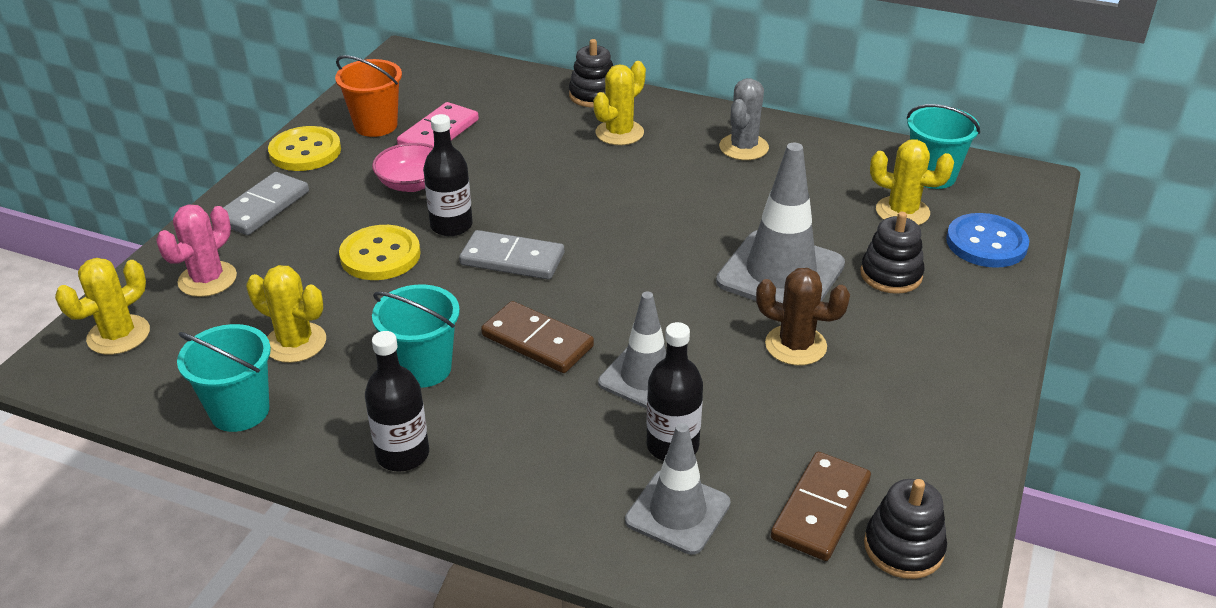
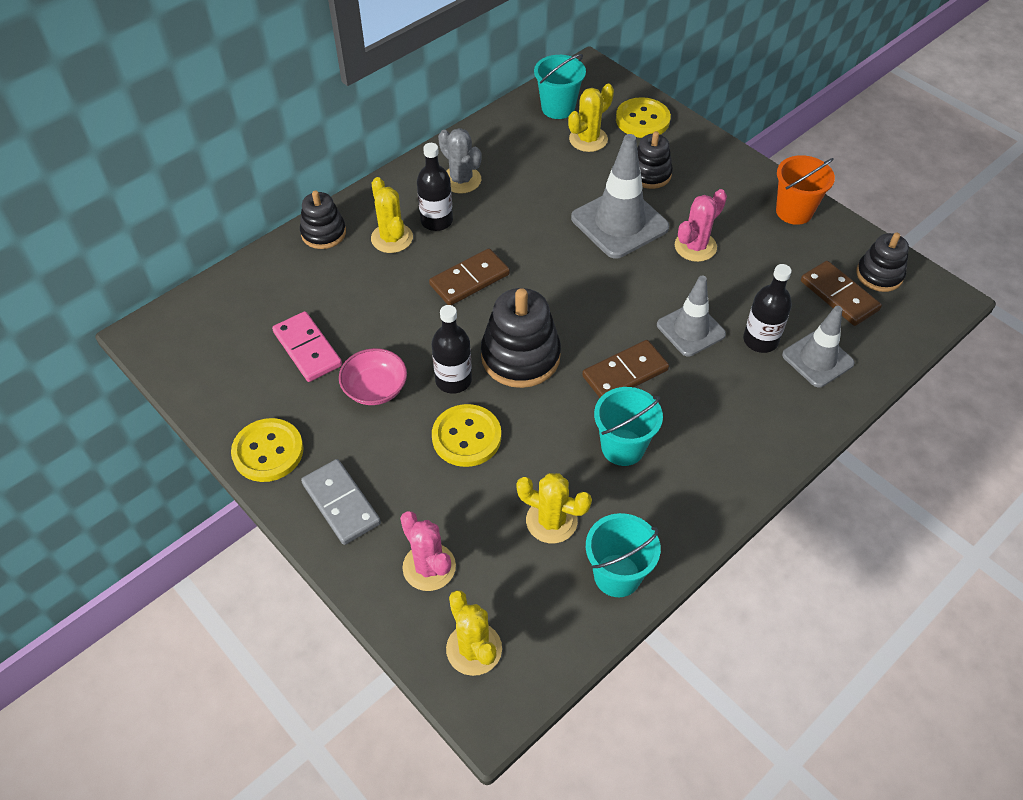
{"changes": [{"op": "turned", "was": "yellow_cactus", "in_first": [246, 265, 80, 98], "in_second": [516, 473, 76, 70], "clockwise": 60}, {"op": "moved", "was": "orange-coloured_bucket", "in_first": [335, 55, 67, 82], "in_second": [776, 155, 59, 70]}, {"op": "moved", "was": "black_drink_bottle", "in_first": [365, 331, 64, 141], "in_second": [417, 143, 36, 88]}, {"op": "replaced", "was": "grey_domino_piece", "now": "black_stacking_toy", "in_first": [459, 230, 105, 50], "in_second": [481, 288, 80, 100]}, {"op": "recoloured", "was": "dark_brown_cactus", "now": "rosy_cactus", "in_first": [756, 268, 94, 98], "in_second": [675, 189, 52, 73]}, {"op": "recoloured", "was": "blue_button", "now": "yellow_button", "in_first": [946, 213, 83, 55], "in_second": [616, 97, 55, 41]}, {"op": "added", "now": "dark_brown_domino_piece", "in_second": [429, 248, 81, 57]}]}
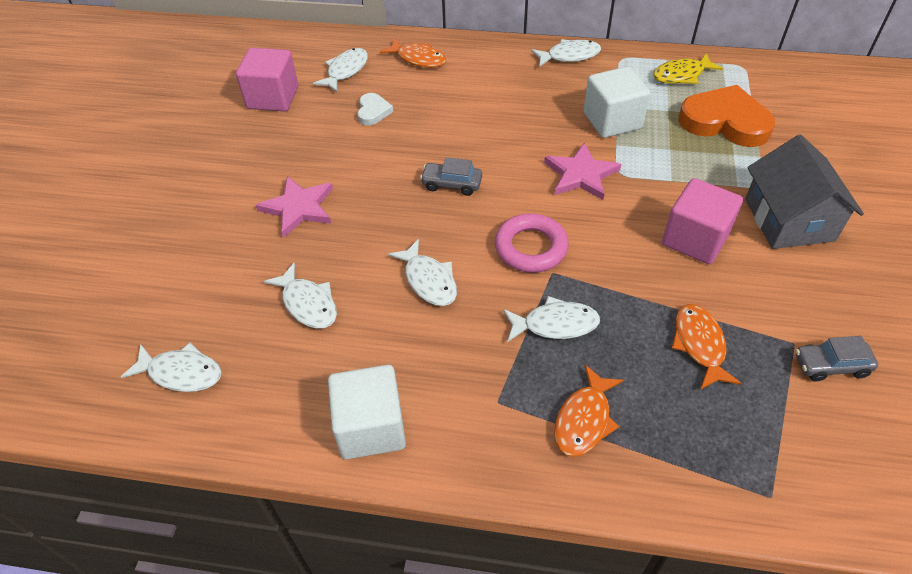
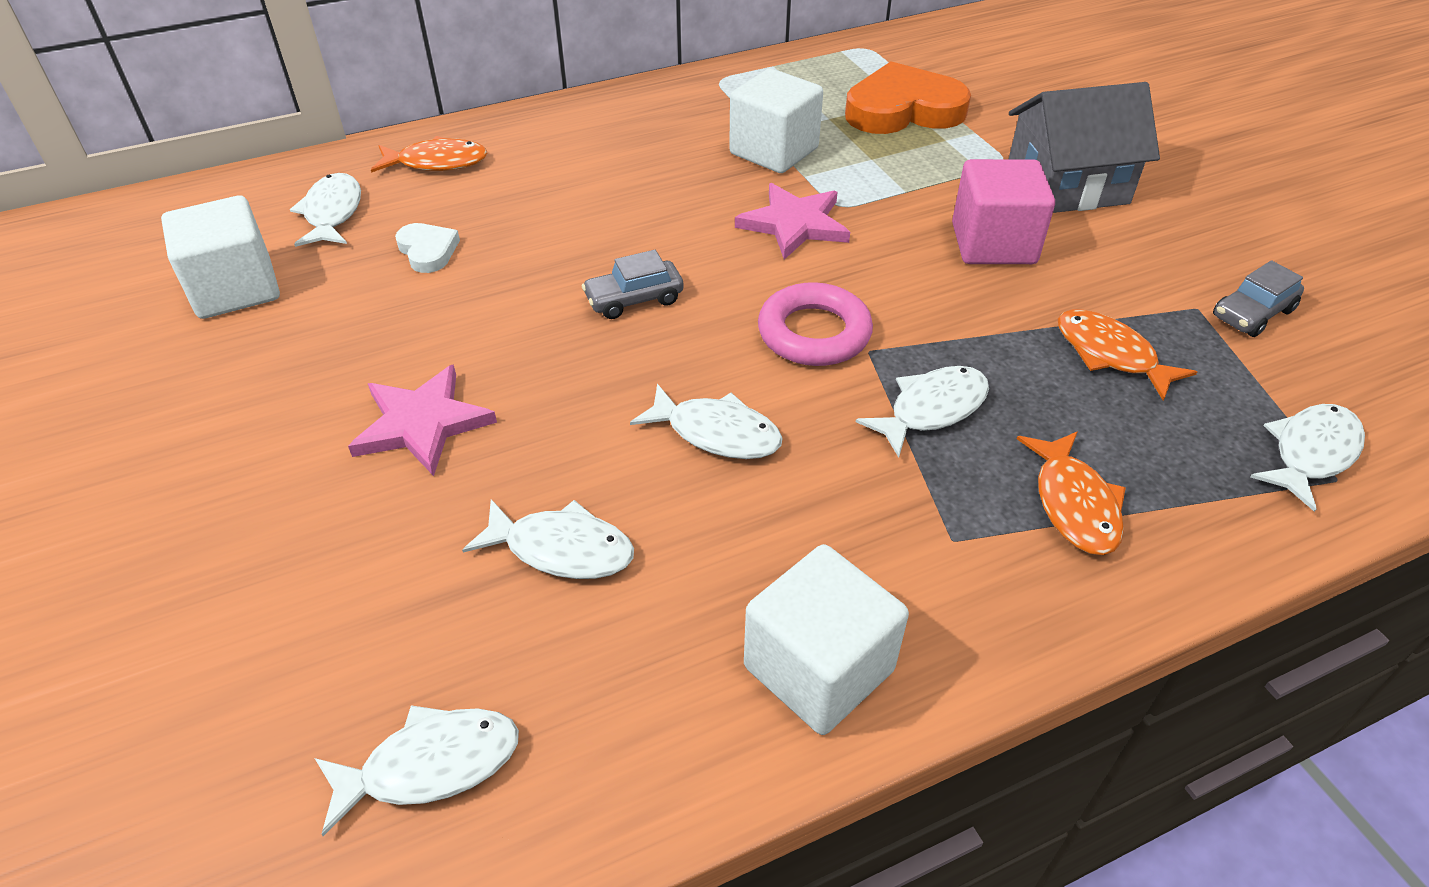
{"changes": [{"op": "recoloured", "was": "rosy_block", "now": "white_block", "in_first": [236, 48, 62, 63], "in_second": [161, 195, 119, 124]}, {"op": "moved", "was": "white_fish", "in_first": [531, 39, 70, 28], "in_second": [1250, 404, 115, 108]}, {"op": "removed", "was": "yellow_fish", "in_first": [653, 53, 70, 31]}, {"op": "turned", "was": "grey_house", "in_first": [745, 135, 119, 114], "in_second": [1009, 82, 151, 131], "clockwise": -60}]}
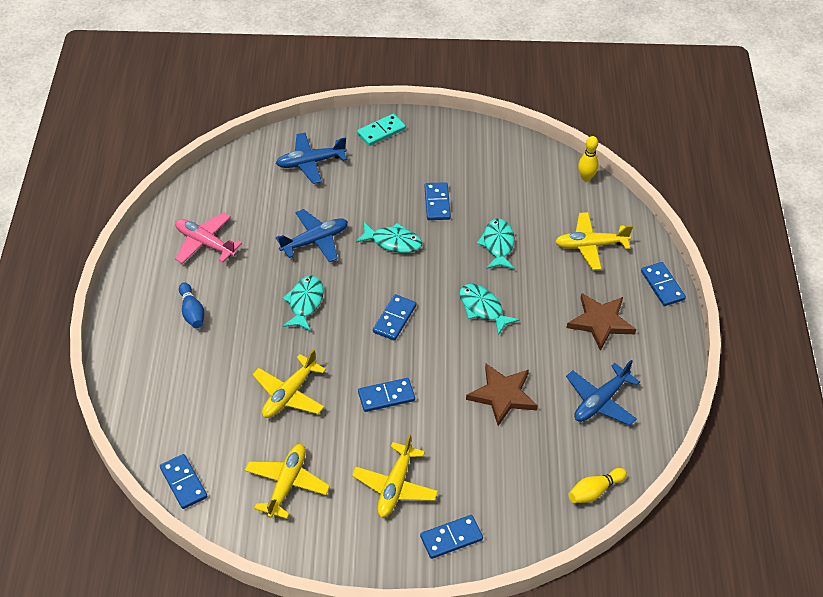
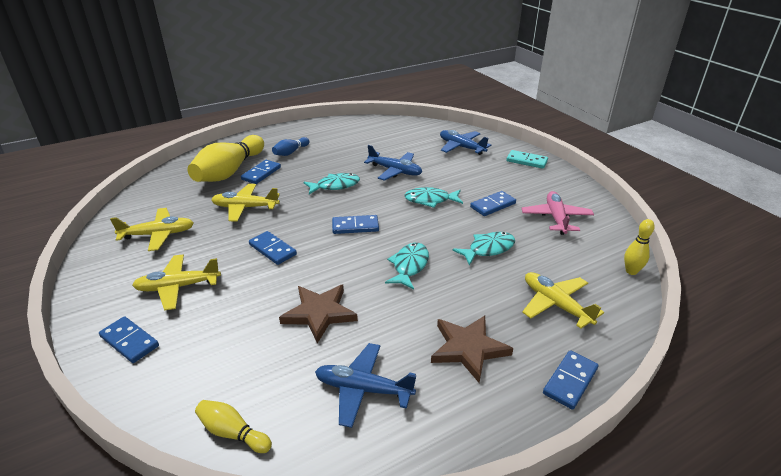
{"changes": [{"op": "moved", "was": "blue_domino_piece", "in_first": [160, 454, 47, 55], "in_second": [241, 160, 40, 24]}, {"op": "moved", "was": "rosy_toy_plane", "in_first": [175, 212, 67, 52], "in_second": [521, 191, 73, 44]}, {"op": "turned", "was": "teal_fish", "in_first": [356, 222, 66, 31], "in_second": [404, 187, 59, 21], "clockwise": 105}, {"op": "added", "now": "yellow_tenpin", "in_second": [188, 135, 76, 47]}]}
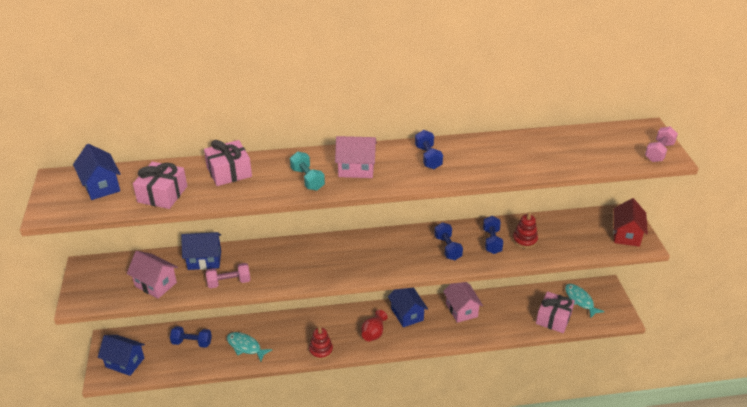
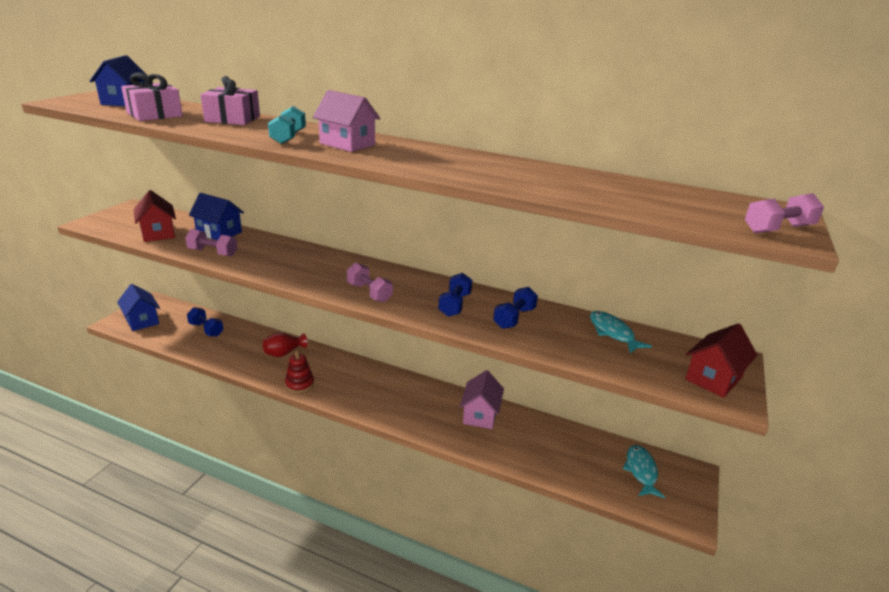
{"changes": [{"op": "recoloured", "was": "rosy_house", "now": "red_house", "in_first": [127, 251, 51, 48], "in_second": [134, 190, 42, 52]}, {"op": "moved", "was": "teal_fish", "in_first": [227, 332, 45, 30], "in_second": [590, 311, 62, 42]}, {"op": "moved", "was": "red_flower_vase", "in_first": [361, 310, 27, 31], "in_second": [263, 332, 45, 25]}, {"op": "removed", "was": "blue_house", "in_first": [388, 288, 40, 40]}, {"op": "removed", "was": "blue_free_weight", "in_first": [415, 130, 28, 39]}, {"op": "removed", "was": "red_stacking_toy", "in_first": [513, 212, 25, 37]}, {"op": "removed", "was": "rosy_wrapped_gift", "in_first": [536, 291, 39, 42]}, {"op": "added", "now": "rosy_free_weight", "in_second": [347, 263, 46, 39]}]}
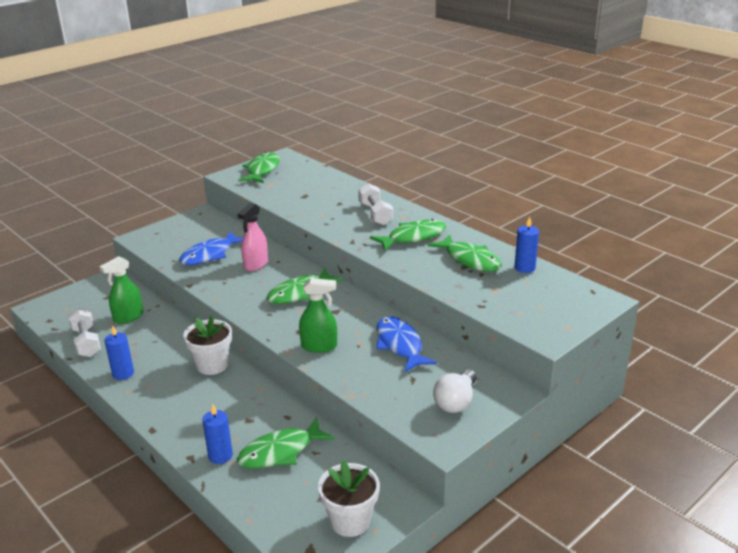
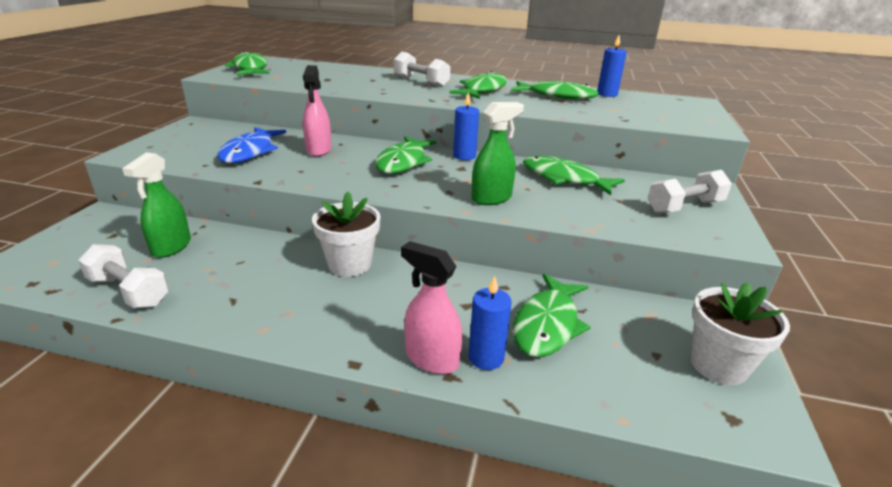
{"changes": [{"op": "moved", "was": "blue_wax_candle", "in_first": [105, 326, 29, 54], "in_second": [453, 92, 26, 68]}, {"op": "recoloured", "was": "blue_fish", "now": "green_fish", "in_first": [376, 316, 61, 56], "in_second": [523, 156, 102, 39]}, {"op": "replaced", "was": "white_lightbulb", "now": "white_free_weight", "in_first": [433, 370, 43, 43], "in_second": [648, 170, 84, 43]}, {"op": "added", "now": "rosy_spray_bottle", "in_second": [401, 241, 61, 133]}]}
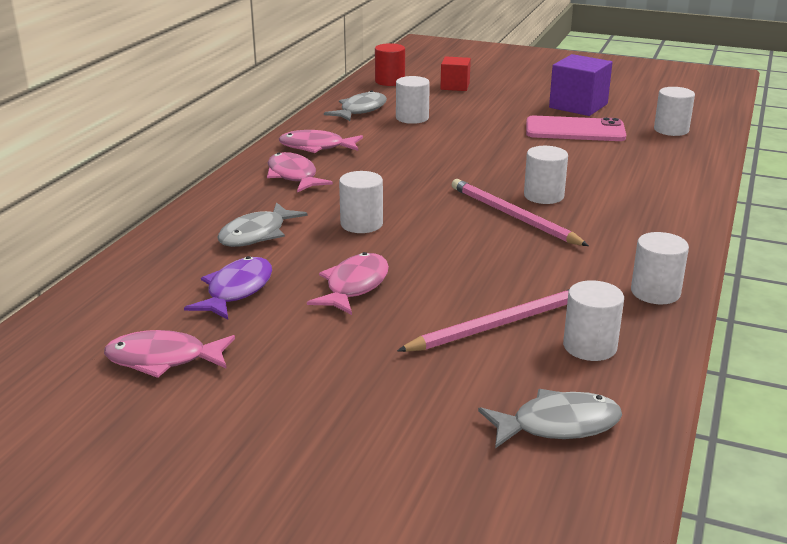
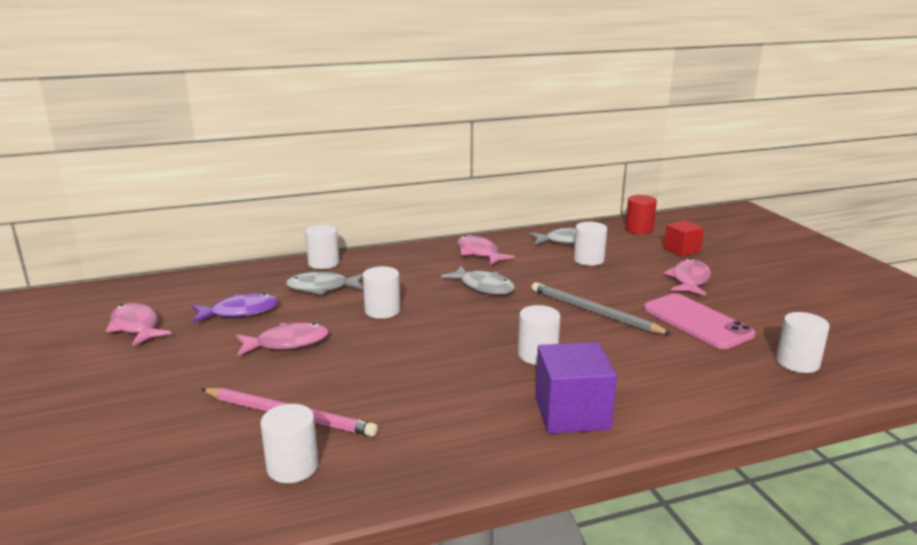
{"changes": [{"op": "moved", "was": "rosy_fish", "in_first": [267, 152, 66, 40], "in_second": [664, 258, 47, 38]}, {"op": "removed", "was": "rosy_lead_pencil", "in_first": [452, 179, 137, 67]}, {"op": "moved", "was": "grey_fish", "in_first": [478, 389, 144, 59], "in_second": [441, 266, 74, 29]}, {"op": "moved", "was": "purple_block", "in_first": [549, 54, 64, 62], "in_second": [535, 342, 82, 92]}, {"op": "moved", "was": "white_cylinder_shape", "in_first": [631, 232, 58, 72], "in_second": [305, 225, 34, 44]}, {"op": "added", "now": "grey_lead_pencil", "in_second": [532, 282, 139, 52]}]}
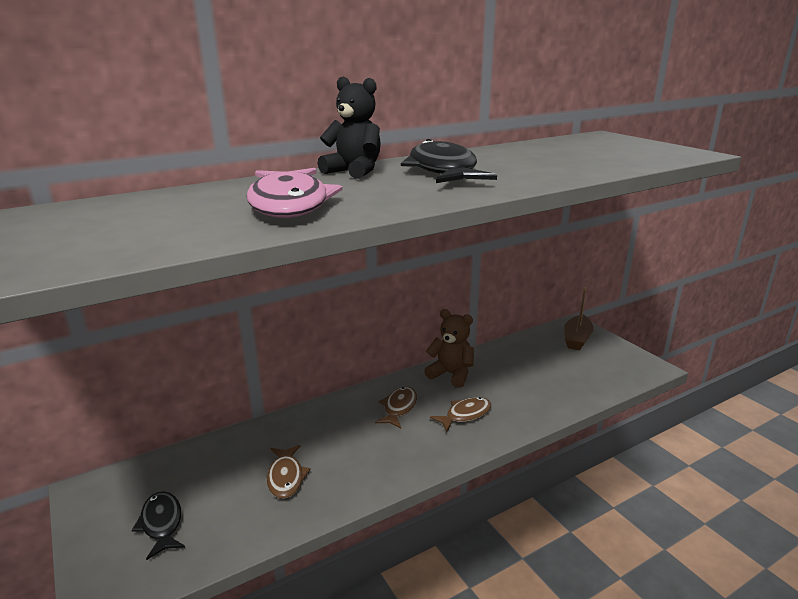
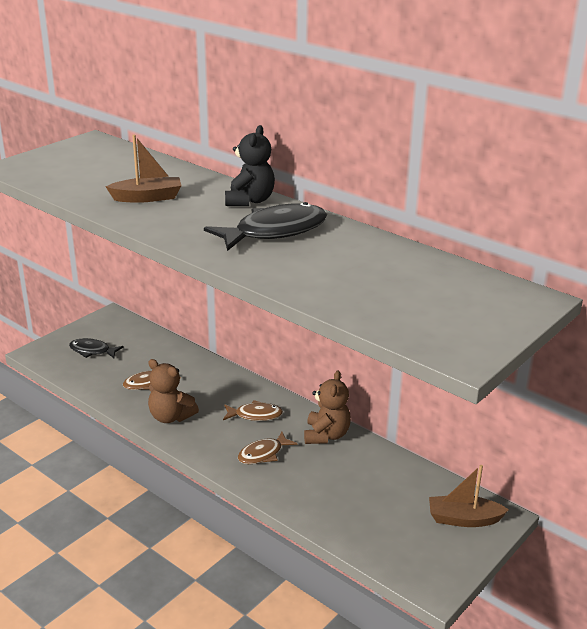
{"changes": [{"op": "turned", "was": "black_fish", "in_first": [132, 491, 53, 69], "in_second": [69, 338, 55, 20], "clockwise": -120}, {"op": "replaced", "was": "rosy_fish", "now": "dark_brown_toy_boat", "in_first": [246, 168, 97, 50], "in_second": [105, 135, 77, 68]}, {"op": "turned", "was": "dark_brown_fish", "in_first": [430, 397, 61, 35], "in_second": [238, 431, 59, 33], "clockwise": 105}, {"op": "added", "now": "dark_brown_teddy", "in_second": [148, 359, 51, 64]}]}
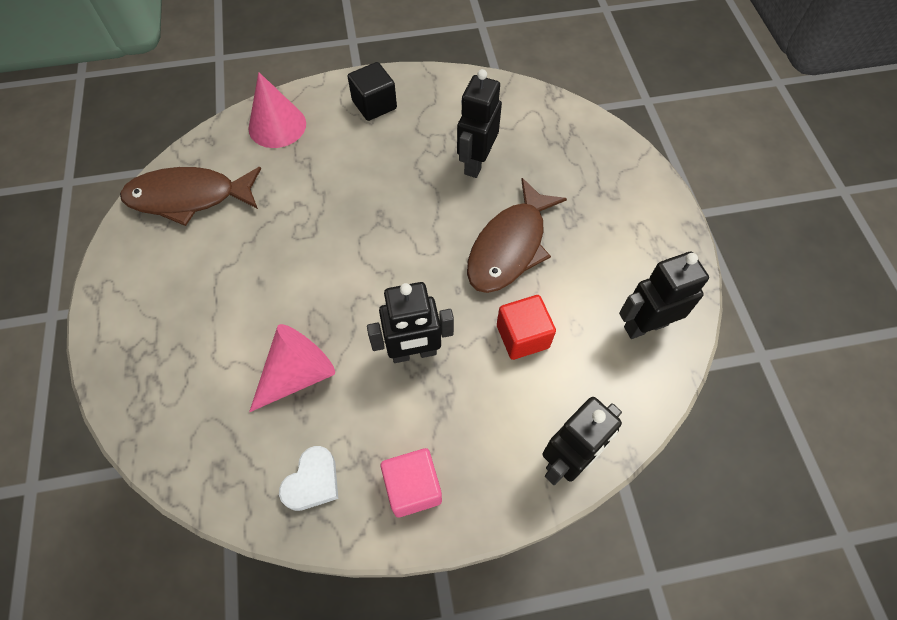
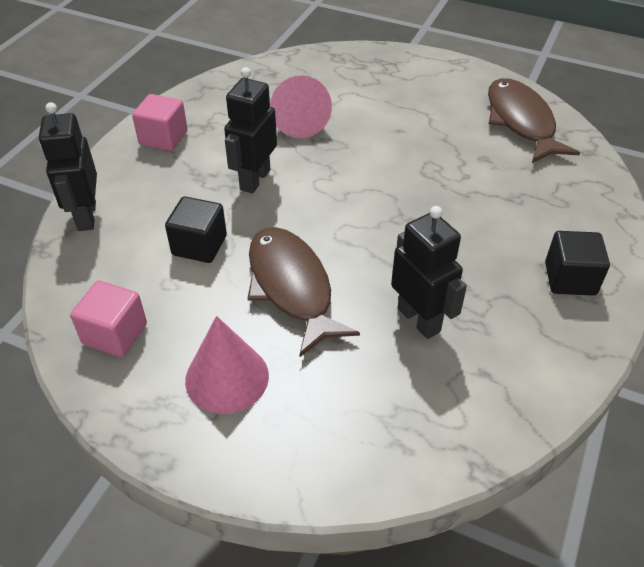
{"changes": [{"op": "turned", "was": "dark_brown_fish", "in_first": [120, 167, 141, 59], "in_second": [488, 78, 92, 85], "clockwise": -45}, {"op": "moved", "was": "rosy_solid_cone", "in_first": [248, 72, 58, 76], "in_second": [185, 316, 84, 98]}, {"op": "removed", "was": "white_heart_shape", "in_first": [279, 446, 59, 65]}, {"op": "recoloured", "was": "red_block", "now": "black_block", "in_first": [497, 295, 59, 65], "in_second": [165, 196, 62, 67]}, {"op": "replaced", "was": "black_robot", "now": "rosy_block", "in_first": [619, 252, 90, 87], "in_second": [70, 281, 77, 76]}]}
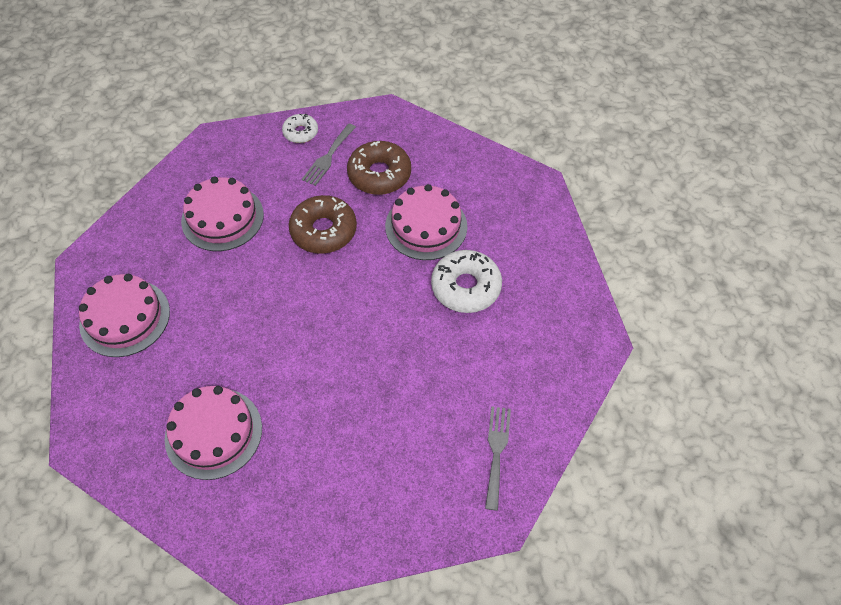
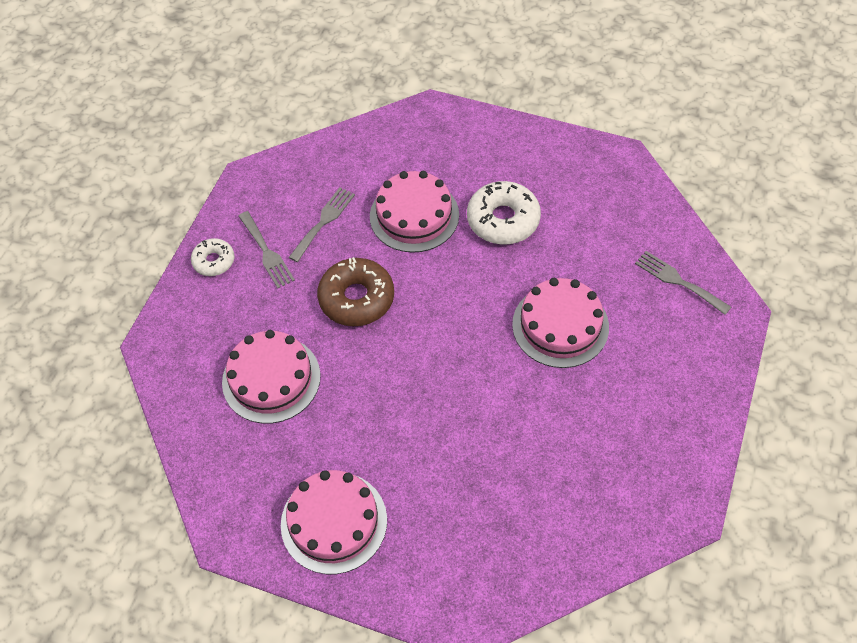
{"changes": [{"op": "moved", "was": "rosy_gateau", "in_first": [165, 386, 97, 94], "in_second": [512, 278, 97, 90]}, {"op": "replaced", "was": "dark_brown_donut", "now": "grey_table_fork", "in_first": [347, 141, 64, 54], "in_second": [288, 187, 67, 75]}]}
